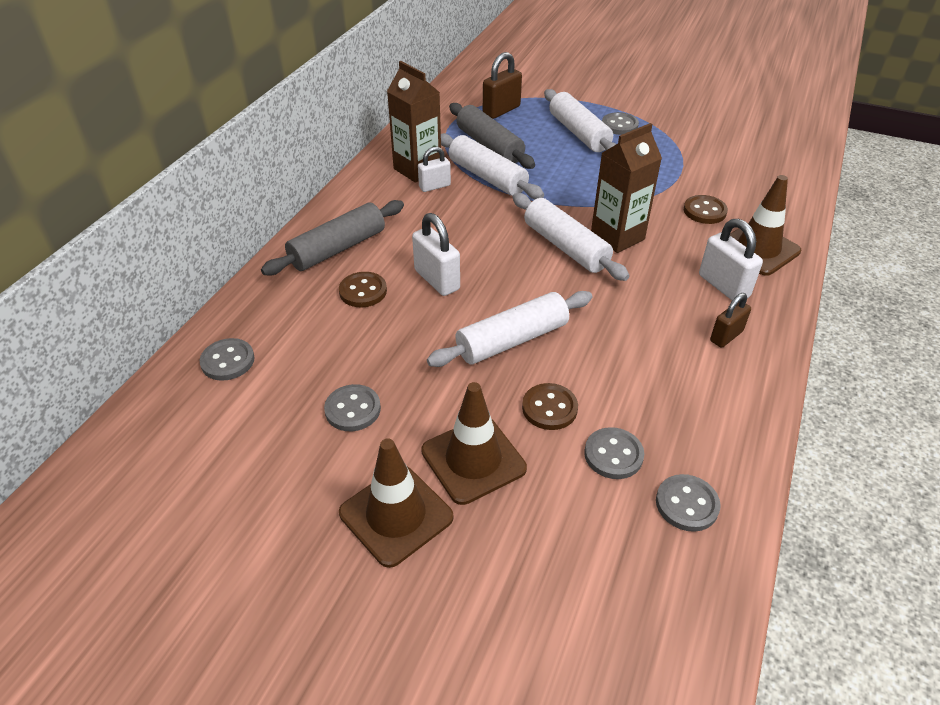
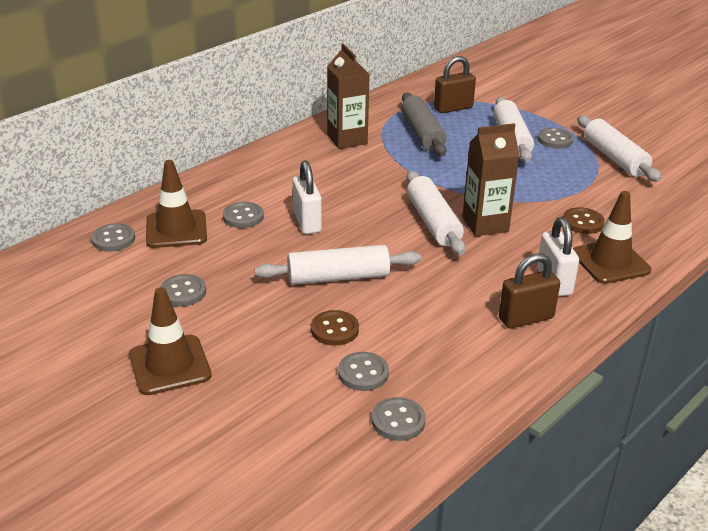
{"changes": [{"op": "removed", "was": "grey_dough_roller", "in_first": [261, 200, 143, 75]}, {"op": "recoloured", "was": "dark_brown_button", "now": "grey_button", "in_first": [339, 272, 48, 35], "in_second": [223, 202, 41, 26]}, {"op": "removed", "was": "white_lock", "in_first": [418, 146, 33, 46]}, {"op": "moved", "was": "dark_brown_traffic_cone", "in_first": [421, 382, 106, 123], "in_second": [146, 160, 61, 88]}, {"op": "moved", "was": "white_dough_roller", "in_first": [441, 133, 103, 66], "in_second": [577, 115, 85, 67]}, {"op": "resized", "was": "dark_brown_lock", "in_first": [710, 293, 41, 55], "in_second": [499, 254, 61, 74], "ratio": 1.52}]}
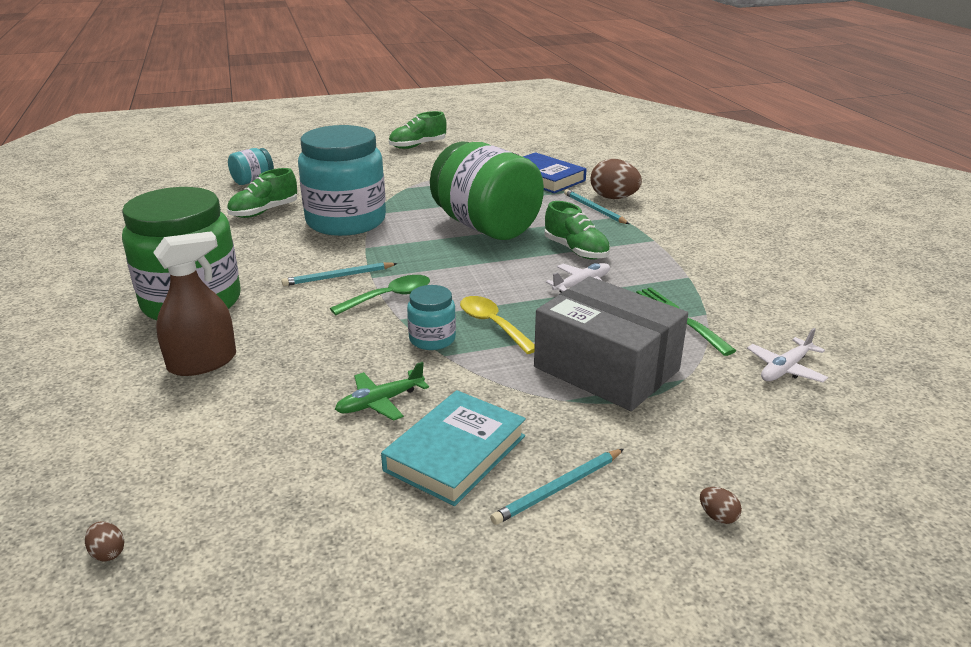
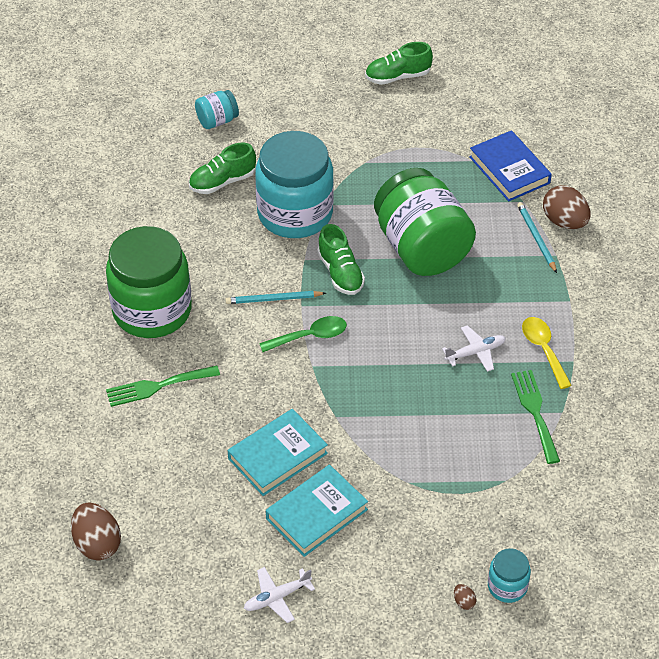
{"changes": [{"op": "resized", "was": "dark_brown_egg", "in_first": [85, 521, 39, 40], "in_second": [71, 502, 50, 58], "ratio": 2.32}, {"op": "replaced", "was": "dark_brown_spray_bottle", "now": "green_table_fork", "in_first": [153, 231, 83, 145], "in_second": [106, 366, 114, 41]}, {"op": "replaced", "was": "green_toy_plane", "now": "teal_book", "in_first": [335, 362, 94, 59], "in_second": [228, 409, 100, 87]}, {"op": "moved", "was": "teal_preserve_jar", "in_first": [407, 285, 49, 65], "in_second": [488, 548, 43, 55]}, {"op": "moved", "was": "yellow_teaspoon", "in_first": [460, 296, 75, 58], "in_second": [522, 317, 50, 72]}, {"op": "removed", "was": "teal_lead_pencil", "in_first": [490, 449, 134, 76]}, {"op": "removed", "was": "grey_package", "in_first": [534, 276, 154, 135]}, {"op": "moved", "was": "green_sneaker", "in_first": [545, 201, 65, 58], "in_second": [317, 224, 48, 71]}, {"op": "moved", "was": "white_toy_plane", "in_first": [747, 328, 81, 54], "in_second": [244, 567, 71, 56]}]}
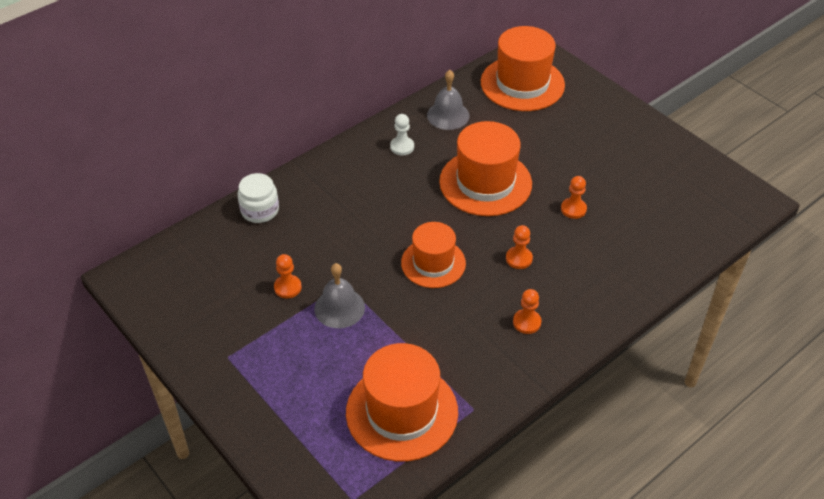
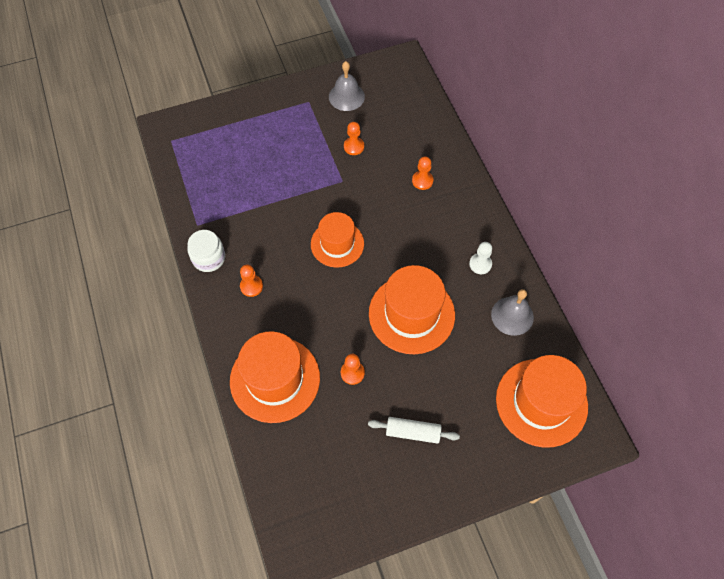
{"changes": [{"op": "moved", "was": "white_preserve_jar", "in_first": [238, 173, 41, 50], "in_second": [187, 230, 38, 42]}, {"op": "moved", "was": "grey_school_bell", "in_first": [314, 263, 51, 65], "in_second": [329, 61, 36, 50]}, {"op": "moved", "was": "orange-coloured_hat", "in_first": [346, 343, 112, 118], "in_second": [230, 331, 90, 92]}, {"op": "moved", "was": "orange-coloured_pawn", "in_first": [506, 225, 27, 44], "in_second": [412, 157, 21, 33]}, {"op": "added", "now": "white_dough_roller", "in_second": [368, 417, 92, 27]}]}
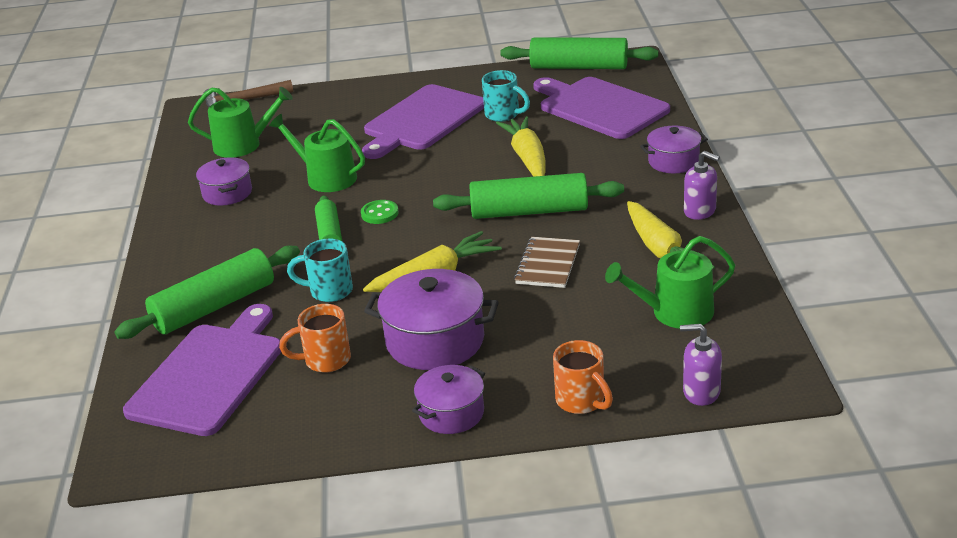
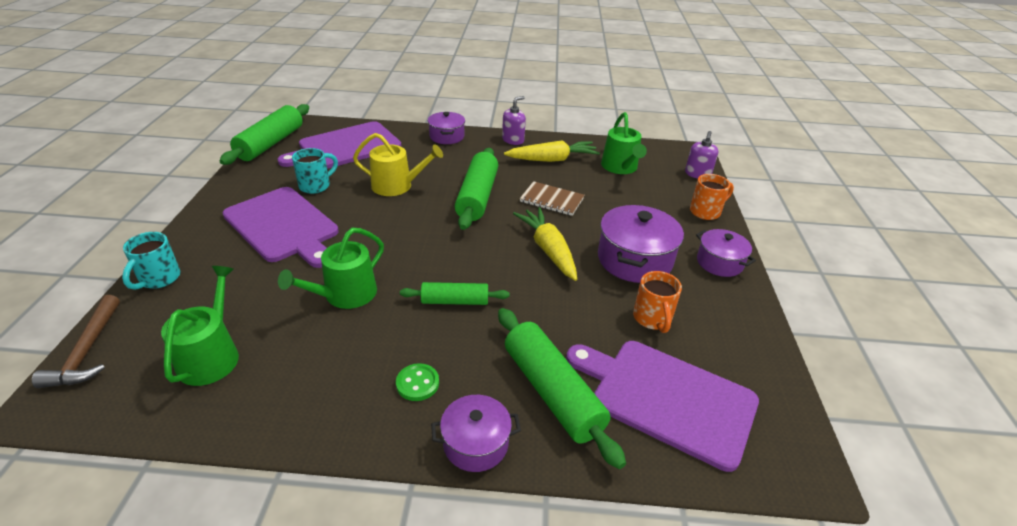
{"changes": [{"op": "moved", "was": "purple_pot", "in_first": [196, 157, 56, 49], "in_second": [431, 395, 90, 77]}, {"op": "moved", "was": "teal_coffee_mug", "in_first": [287, 239, 66, 63], "in_second": [122, 232, 59, 58]}, {"op": "moved", "was": "green_button", "in_first": [361, 200, 38, 24], "in_second": [396, 363, 43, 38]}, {"op": "replaced", "was": "yellow_carrot", "now": "yellow_watering_pot", "in_first": [496, 116, 50, 61], "in_second": [353, 133, 90, 63]}]}
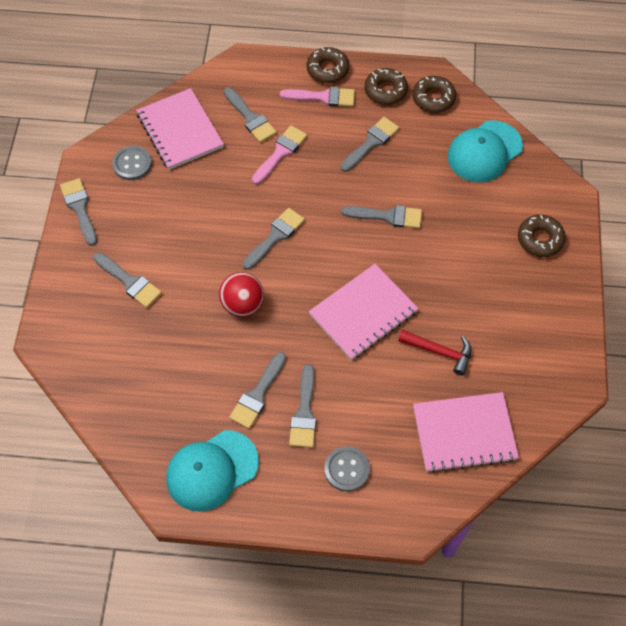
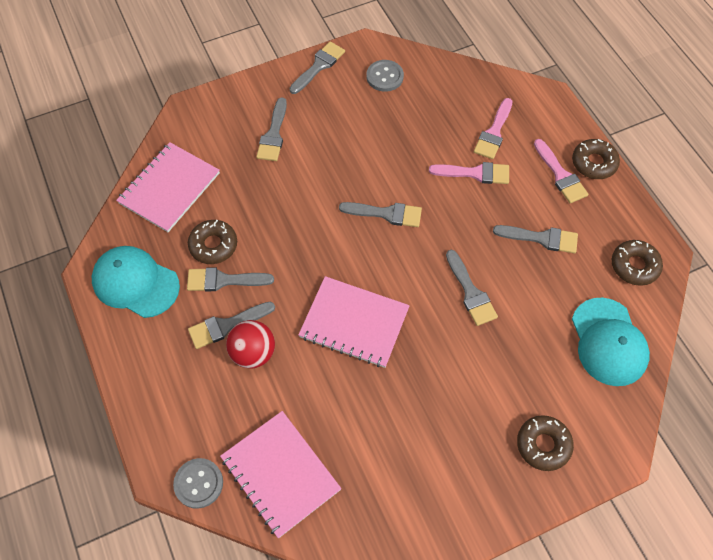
{"changes": [{"op": "moved", "was": "rosy_notebook", "in_first": [136, 88, 88, 82], "in_second": [116, 142, 104, 90]}, {"op": "moved", "was": "red_sphere", "in_first": [219, 272, 45, 45], "in_second": [226, 320, 49, 49]}, {"op": "recoloured", "was": "grey_brush", "now": "rosy_brush", "in_first": [224, 87, 53, 56], "in_second": [474, 98, 38, 61]}, {"op": "moved", "was": "grey_button", "in_first": [324, 446, 46, 46], "in_second": [173, 458, 50, 51]}, {"op": "moved", "was": "dark_brown_donut", "in_first": [364, 68, 44, 37], "in_second": [188, 220, 49, 44]}, {"op": "removed", "was": "red_carpenter's_hammer", "in_first": [398, 330, 73, 45]}, {"op": "turned", "was": "teal_baseball_cap", "in_first": [448, 120, 75, 62], "in_second": [572, 298, 78, 88], "clockwise": -120}]}
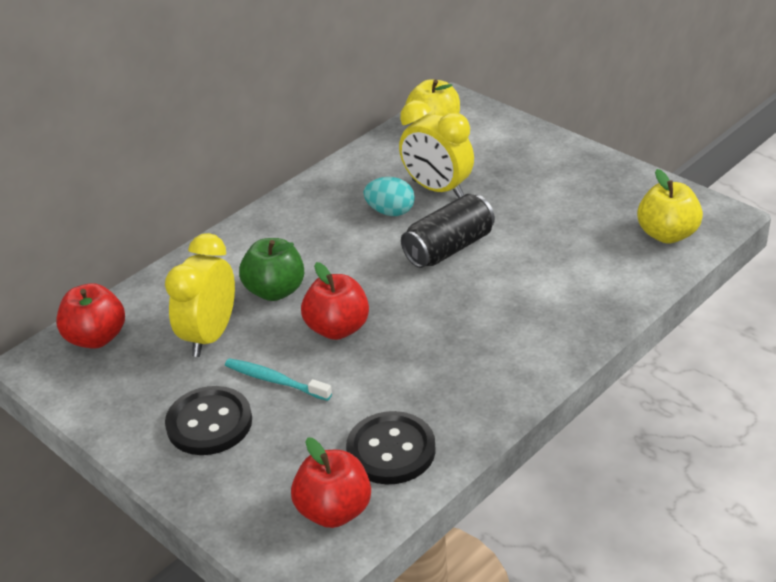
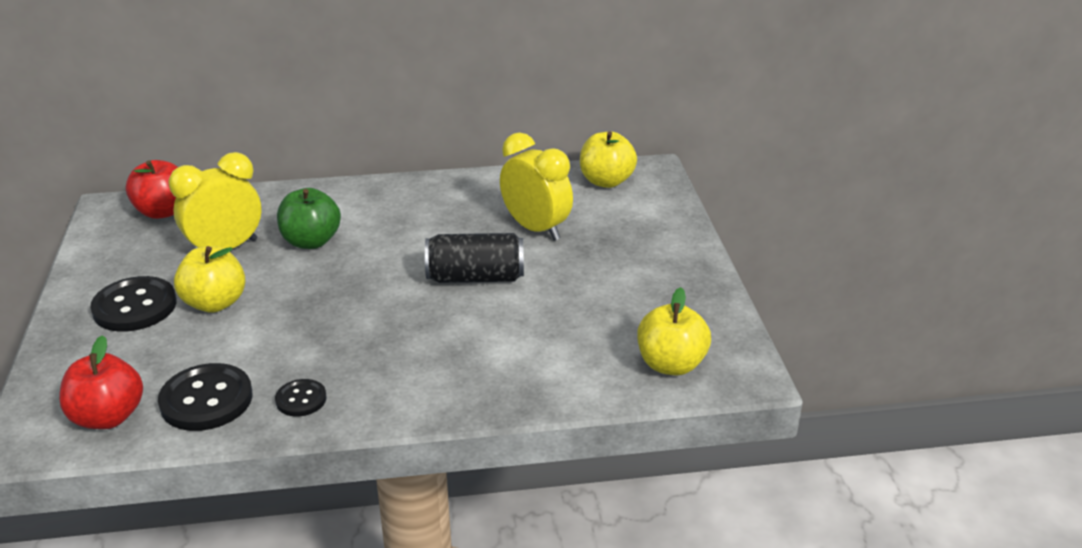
{"changes": [{"op": "replaced", "was": "teal_dental_brush", "now": "yellow_apple", "in_first": [225, 358, 107, 43], "in_second": [174, 246, 72, 67]}, {"op": "removed", "was": "red_apple", "in_first": [301, 262, 68, 78]}, {"op": "removed", "was": "teal_egg", "in_first": [363, 177, 52, 39]}, {"op": "turned", "was": "yellow_clock", "in_first": [399, 100, 75, 98], "in_second": [500, 132, 73, 109], "clockwise": 150}, {"op": "added", "now": "black_button", "in_second": [275, 379, 52, 38]}]}
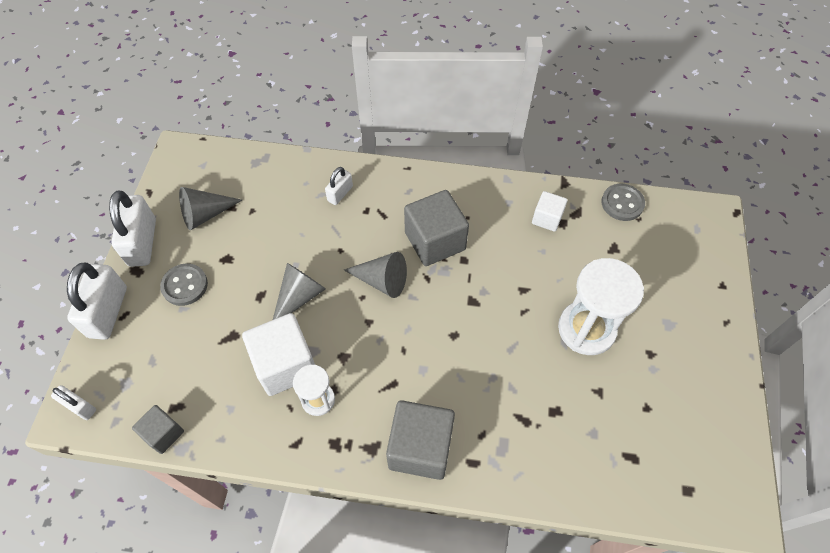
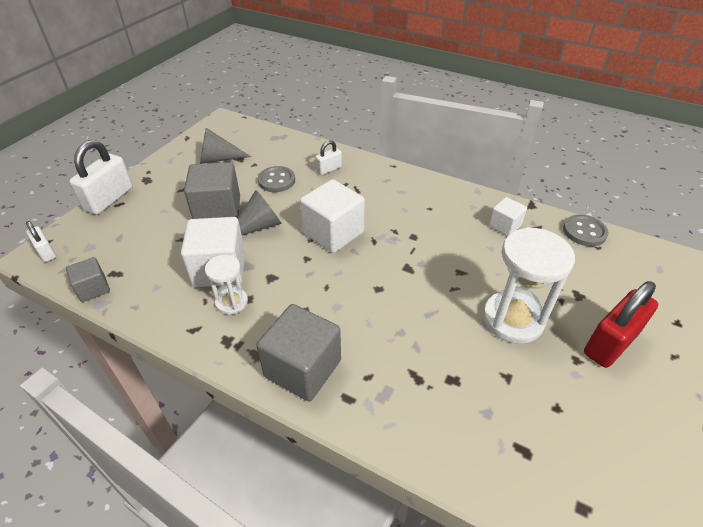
{"changes": [{"op": "removed", "was": "white_lock", "in_first": [109, 191, 47, 76]}, {"op": "moved", "was": "grey_button", "in_first": [160, 263, 48, 43], "in_second": [258, 166, 37, 26]}, {"op": "replaced", "was": "grey_solid_cone", "now": "white_block", "in_first": [344, 252, 63, 46], "in_second": [300, 179, 65, 74]}, {"op": "moved", "was": "grey_block", "in_first": [404, 190, 65, 76], "in_second": [184, 162, 56, 57]}, {"op": "added", "now": "red_lock", "in_second": [584, 281, 74, 87]}]}
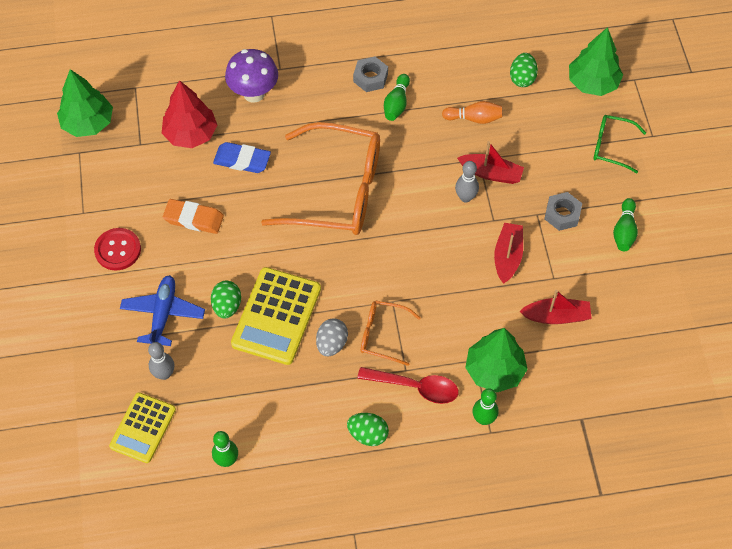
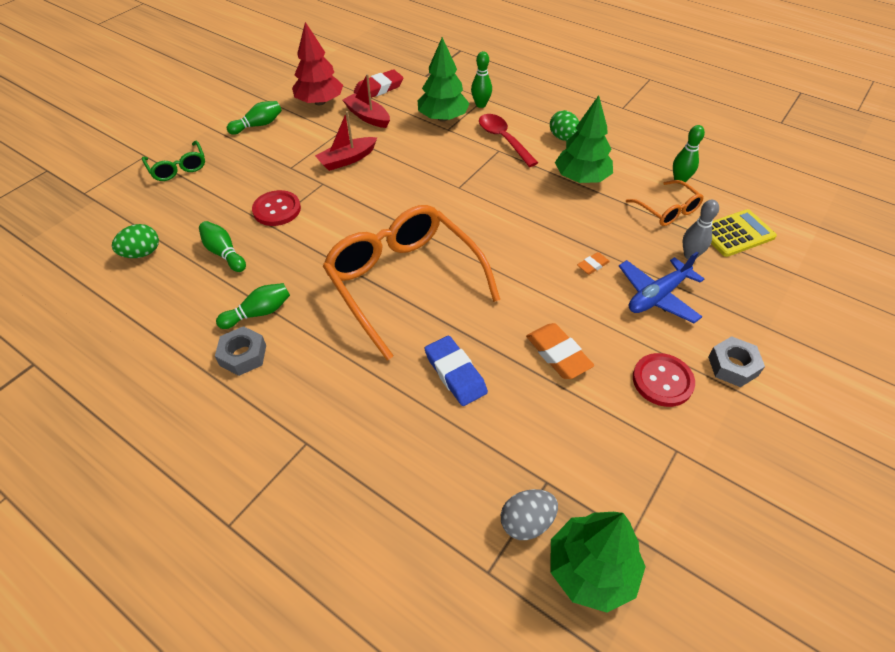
{"changes": [{"op": "moved", "was": "red_tree", "in_first": [162, 80, 55, 68], "in_second": [292, 22, 51, 83]}, {"op": "replaced", "was": "green_egg", "now": "orange-coloured_eraser", "in_first": [211, 281, 30, 37], "in_second": [577, 252, 33, 23]}, {"op": "removed", "was": "purple_fungus", "in_first": [225, 49, 53, 54]}, {"op": "removed", "was": "yellow_calculator", "in_first": [231, 267, 90, 98]}, {"op": "moved", "was": "grey_egg", "in_first": [316, 318, 32, 38], "in_second": [501, 489, 57, 51]}, {"op": "moved", "was": "orange-coloured_eyeglasses", "in_first": [361, 301, 60, 65], "in_second": [626, 180, 78, 46]}, {"op": "recoloured", "was": "orange-coloured_tenpin", "now": "green_tenpin", "in_first": [442, 101, 60, 23], "in_second": [199, 221, 47, 51]}, {"op": "removed", "was": "grey_tenpin", "in_first": [455, 161, 24, 42]}, {"op": "replaced", "was": "red_toy_boat", "now": "red_button", "in_first": [457, 141, 67, 43], "in_second": [252, 190, 49, 36]}, {"op": "moved", "was": "grey_hexagon_nut", "in_first": [544, 192, 38, 39], "in_second": [708, 336, 57, 51]}, {"op": "moved", "was": "green_tree", "in_first": [569, 27, 54, 69], "in_second": [555, 95, 58, 88]}, {"op": "added", "now": "red_eraser", "in_second": [354, 69, 50, 29]}]}
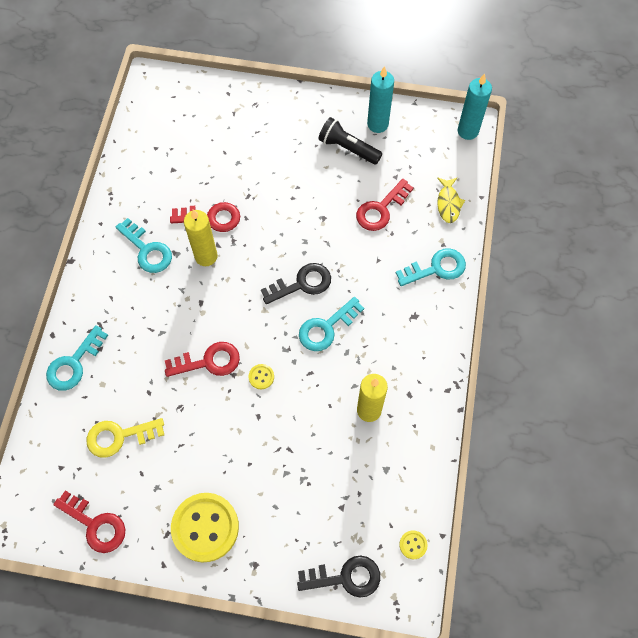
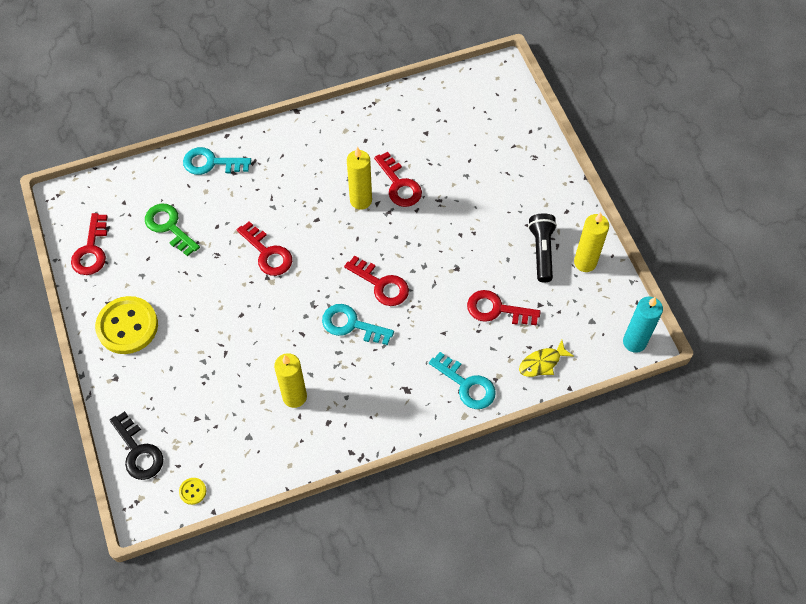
{"changes": [{"op": "recoloured", "was": "yellow_door_key", "now": "green_door_key", "in_first": [87, 418, 77, 40], "in_second": [145, 204, 55, 52]}, {"op": "removed", "was": "teal_door_key", "in_first": [116, 218, 56, 55]}, {"op": "removed", "was": "yellow_button", "in_first": [248, 364, 26, 25]}, {"op": "recoloured", "was": "black_door_key", "now": "red_door_key", "in_first": [261, 263, 70, 41], "in_second": [344, 255, 65, 51]}, {"op": "recoloured", "was": "teal_wax_candle", "now": "yellow_wax_candle", "in_first": [367, 66, 27, 67], "in_second": [574, 213, 35, 59]}]}
